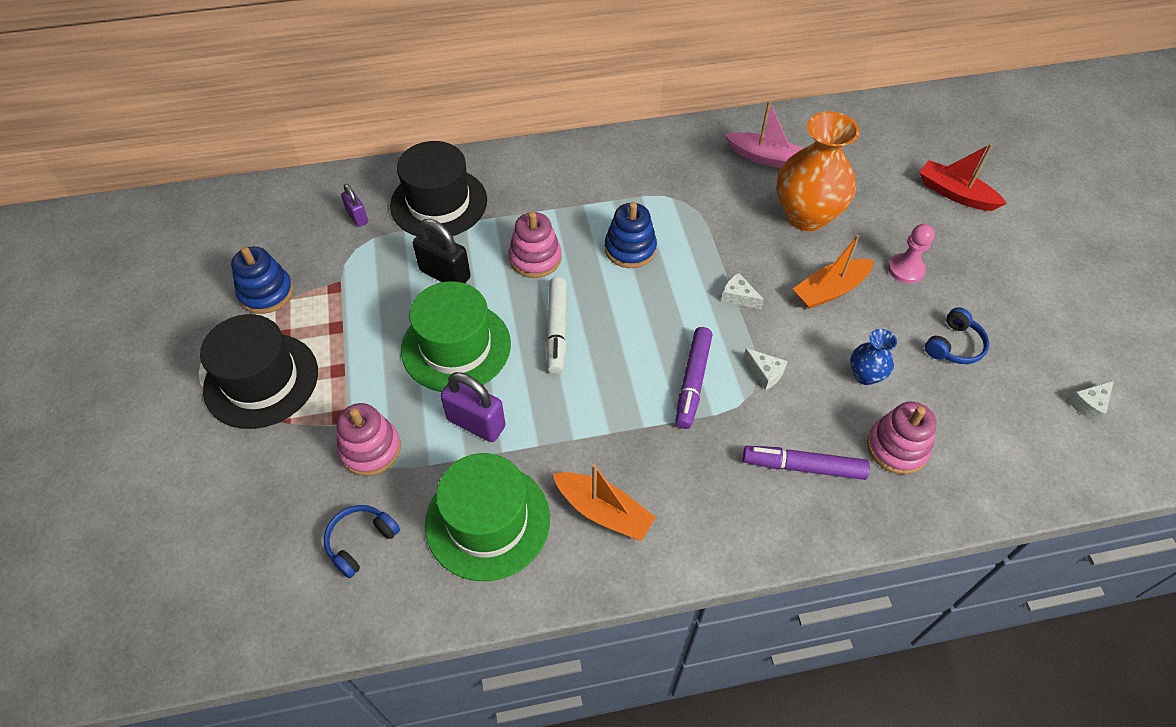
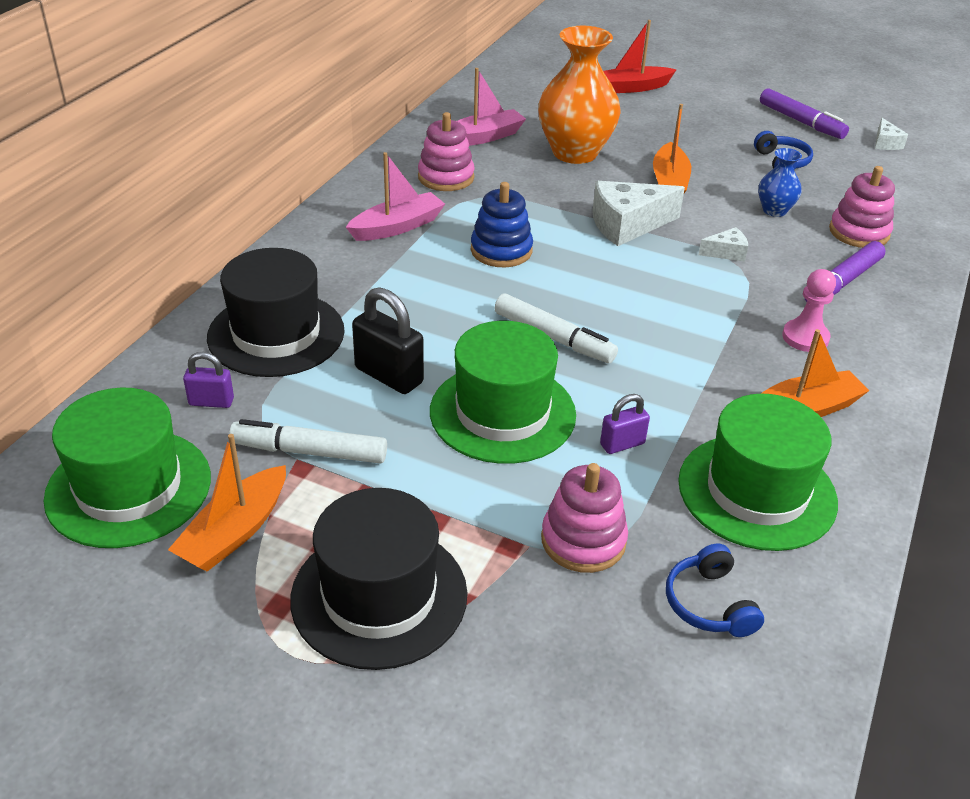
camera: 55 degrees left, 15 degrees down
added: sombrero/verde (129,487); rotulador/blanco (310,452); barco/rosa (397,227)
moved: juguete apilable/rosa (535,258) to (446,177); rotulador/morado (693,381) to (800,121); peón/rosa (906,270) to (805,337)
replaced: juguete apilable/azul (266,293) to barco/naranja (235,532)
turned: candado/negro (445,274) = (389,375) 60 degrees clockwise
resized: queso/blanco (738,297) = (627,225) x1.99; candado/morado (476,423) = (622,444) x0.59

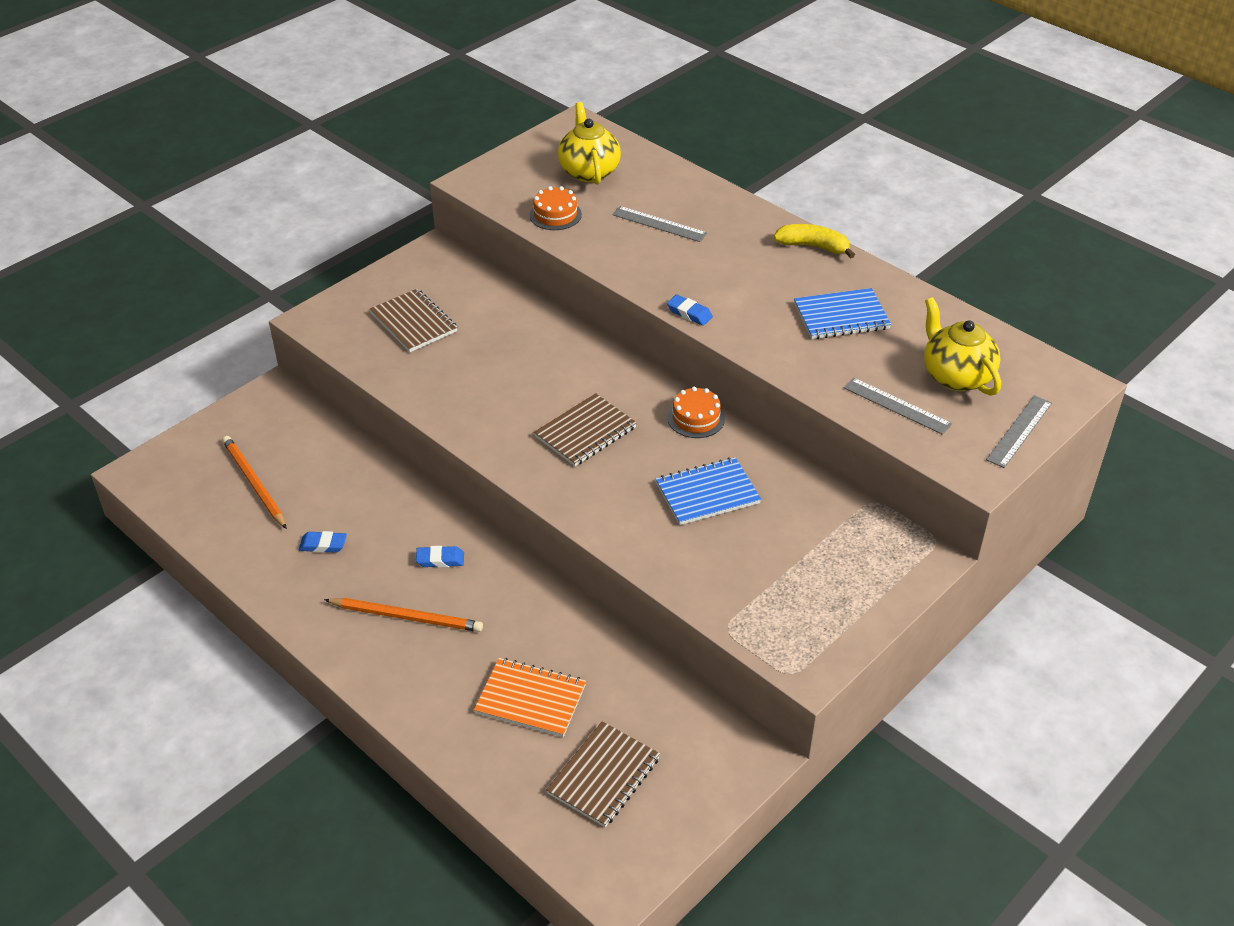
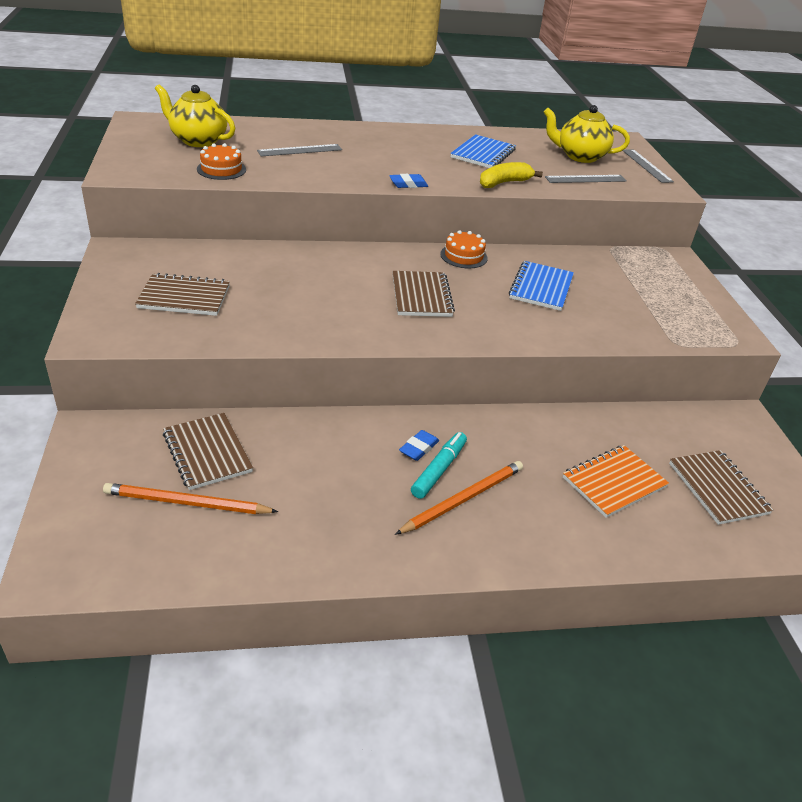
camera: 55 degrees left, 5 degrees down
removed: goma de borrar/azul (323,545)
added: cuaderno/marrón (207,453); rotulador/turquesa (439,470)
moved: plátano/amarillo (813,246) to (504,183)

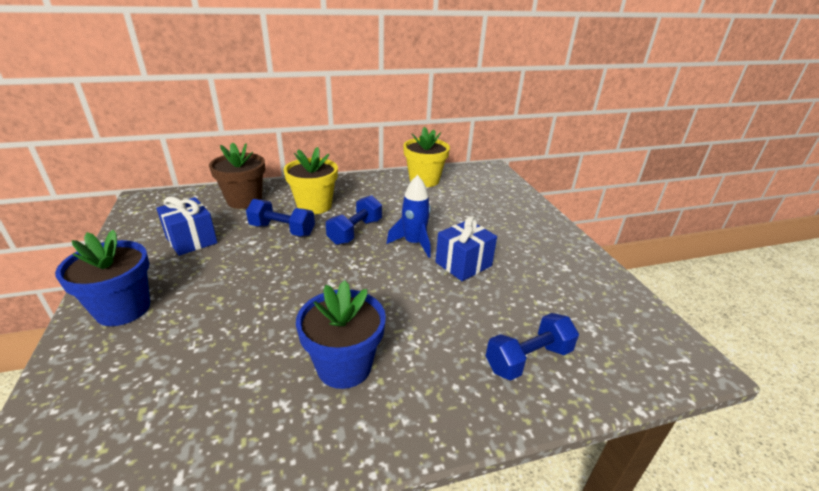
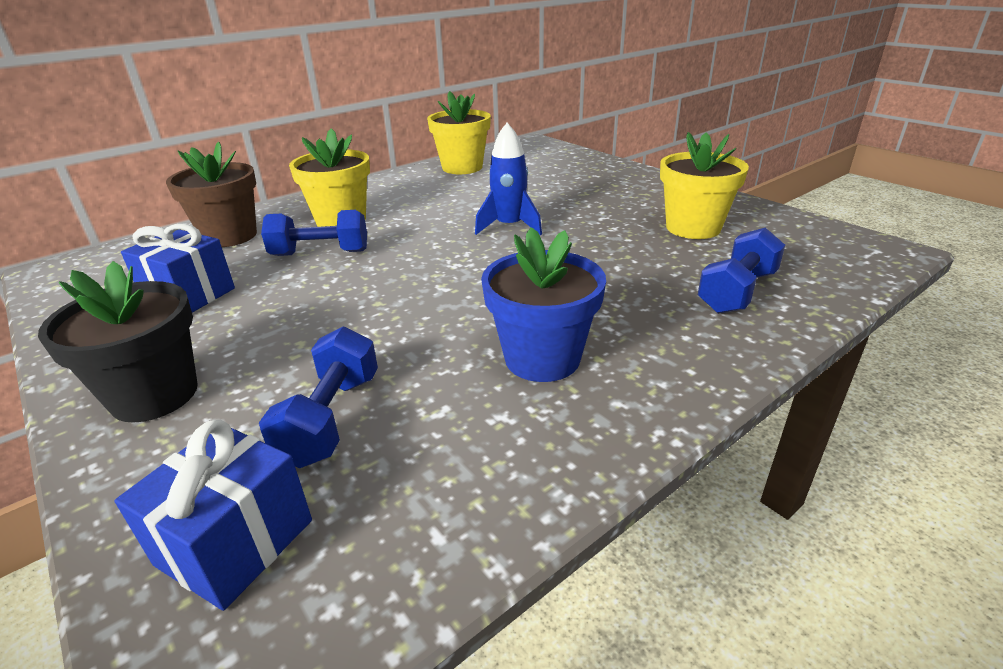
camera: 20 degrees left, 0 degrees up
added: maceta/amarillo (693,228)
moved: regalo/azul (463,264) to (235,542); mancuerna/azul (355,232) to (331,418)
recoloured: maceta/azul (123,309) to maceta/negro (154,395)

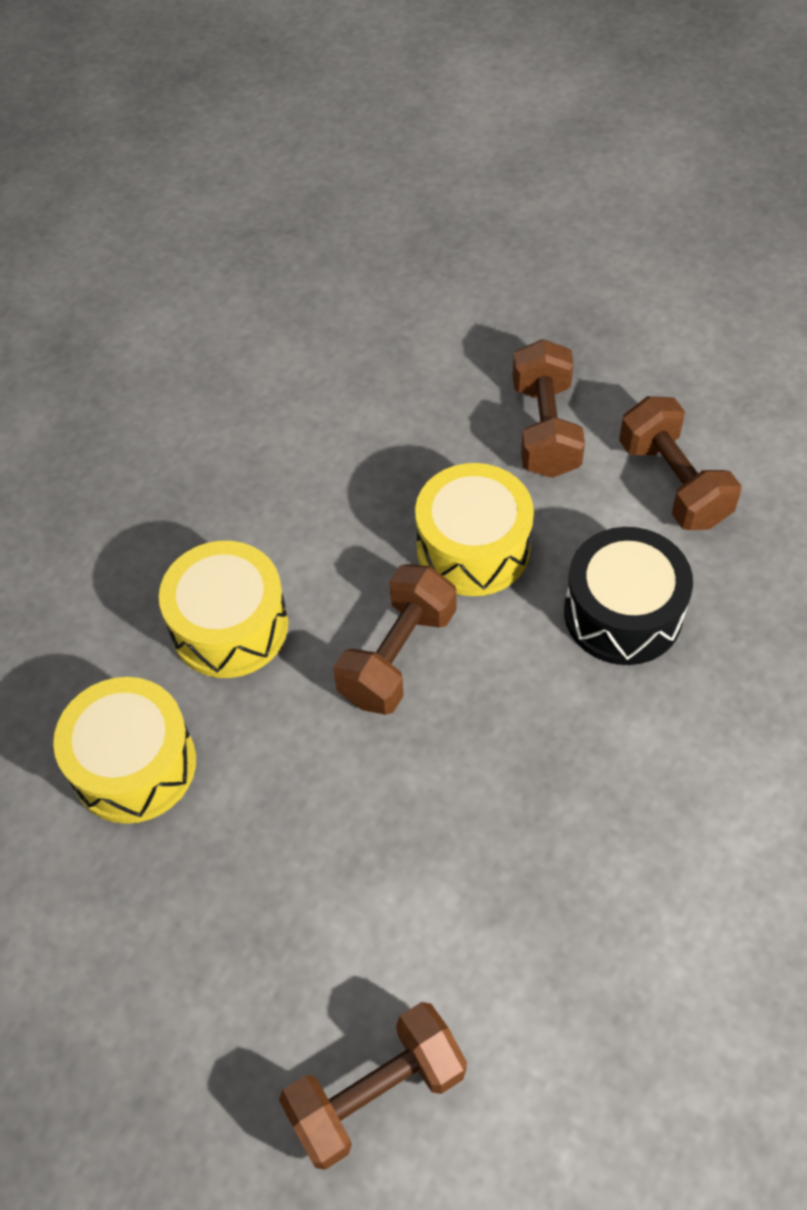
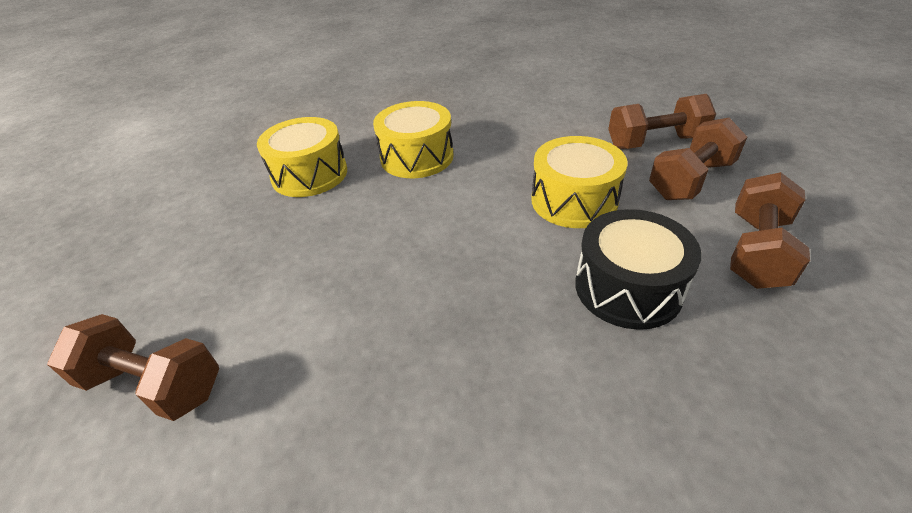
camera: 50 degrees right, 15 degrees down
moved: mancuerna/marrón (397,656) to (655,142)

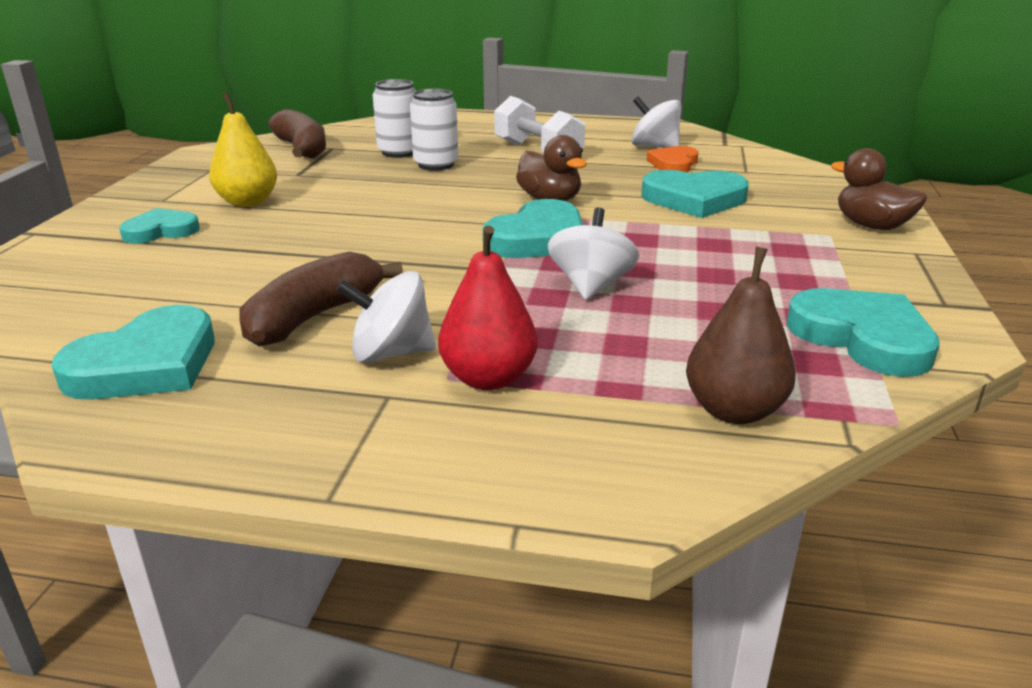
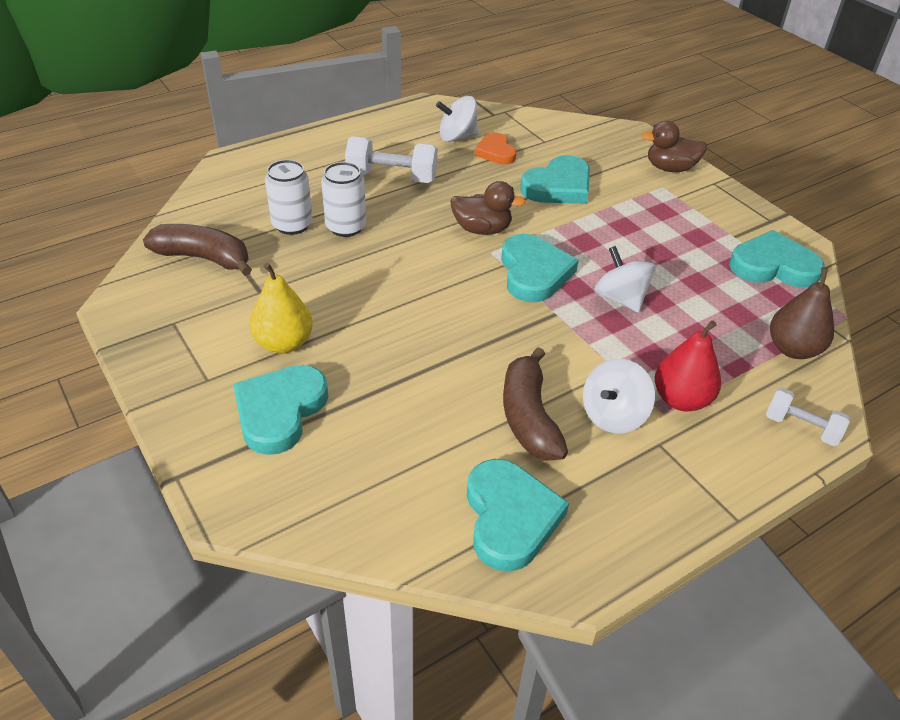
camera: 45 degrees left, 15 degrees up
added: mancuerna/blanco (801,427)
resized: corazón/turquesa (161,231) = (280,411) x1.58

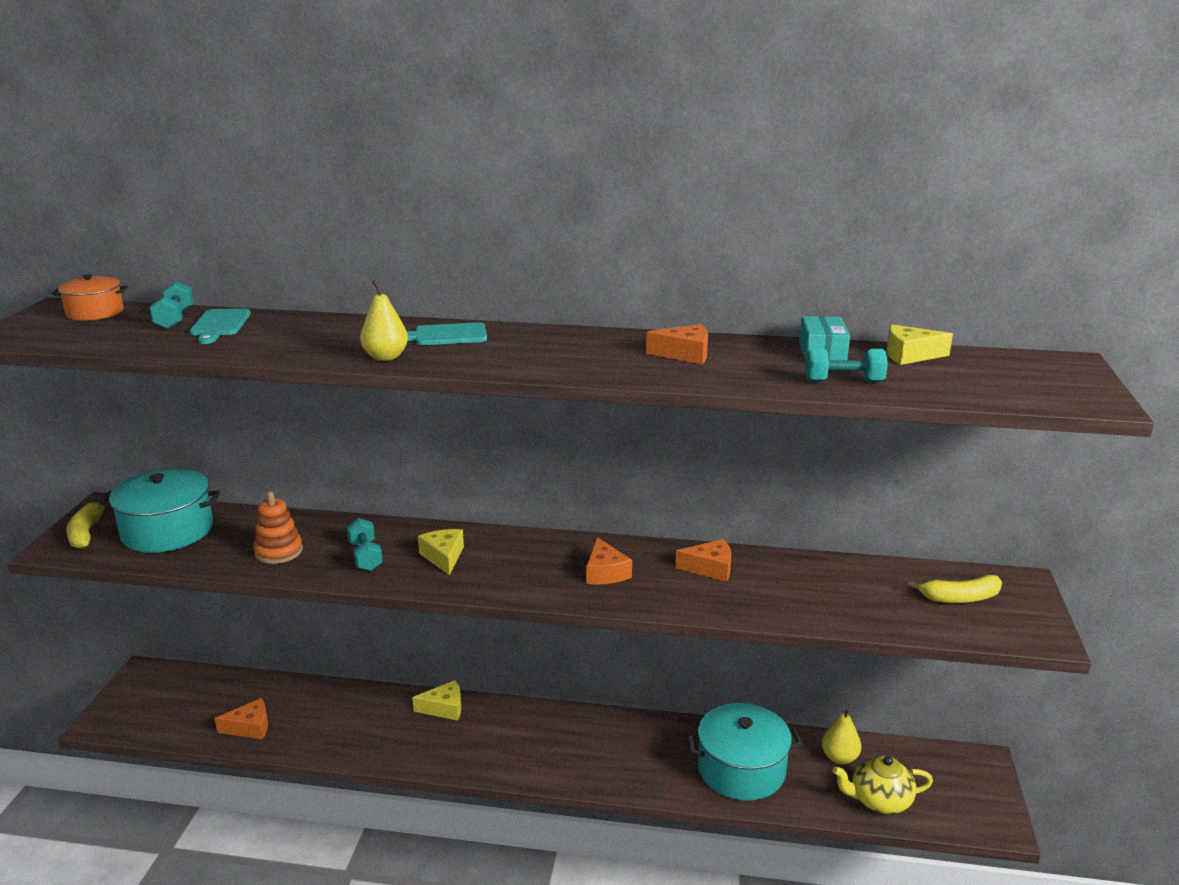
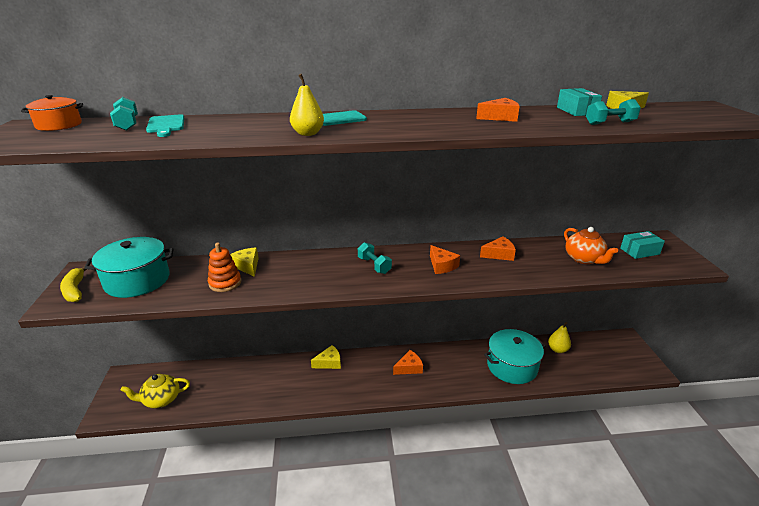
camera: 15 degrees left, 5 degrees up
added: tetera/naranja (584,259)
moved: tetera/amarillo (879,801) to (161,400); queso/amarillo (443,557) to (247,266); mancuerna/turquesa (365,556) to (374,265); queso/naranja (250,727) to (409,368)
replaced: plátano/amarillo (960,598) to caja/turquesa (639,251)

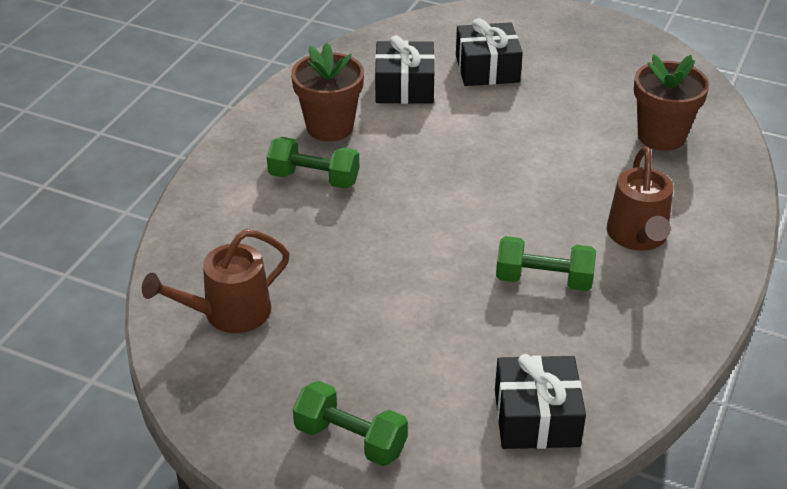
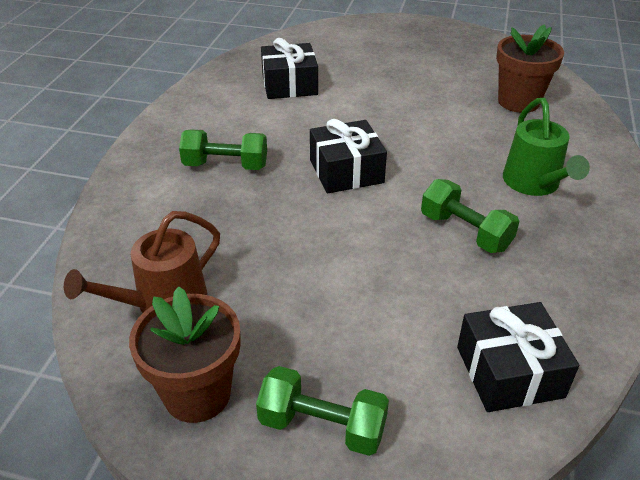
camera: 10 degrees left, 0 degrees up
moved: maceta/marrón (330,127) to (197,394); regalo/negro (487,69) to (346,171)
recoloured: regadera/marrón (638,237) to regadera/verde (534,184)
turned: mancuerna/verde (543,280) = (465,232) 45 degrees clockwise

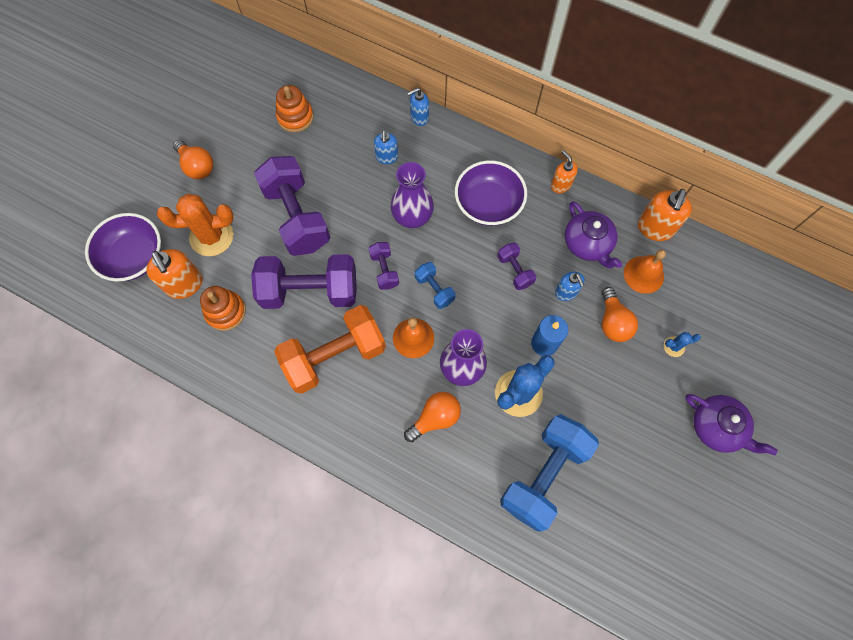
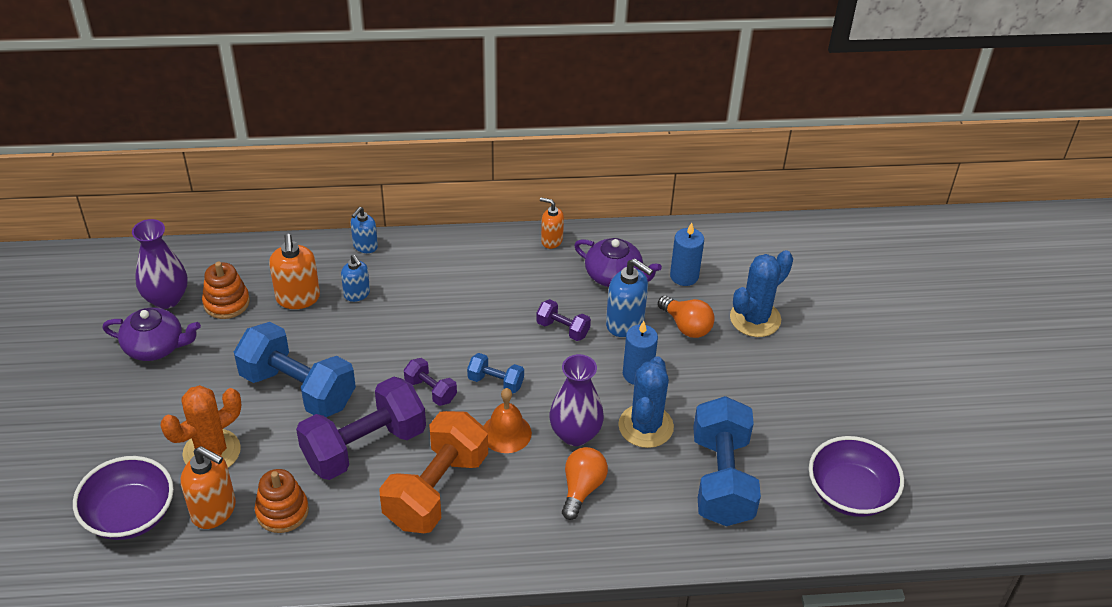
camera: 35 degrees left, 25 degrees down
removed: bombilla/naranja (197,166)
moved: tetera/morado (717,427) to (155,346); florero/morado (412,217) to (166,298); dispensador de jabón/naranja (655,228) to (298,298); cuenco/morado (488,204) to (850,493)
replaced: campana/naranja (643,274) to vela/azul (684,276)
recoloured: mancuerna/morado (297,217) to mancuerna/azul (298,389)
resized: dispensador de jabón/azul (566,292) = (625,323) x1.60; cactus/azul (674,346) = (755,319) x2.17

